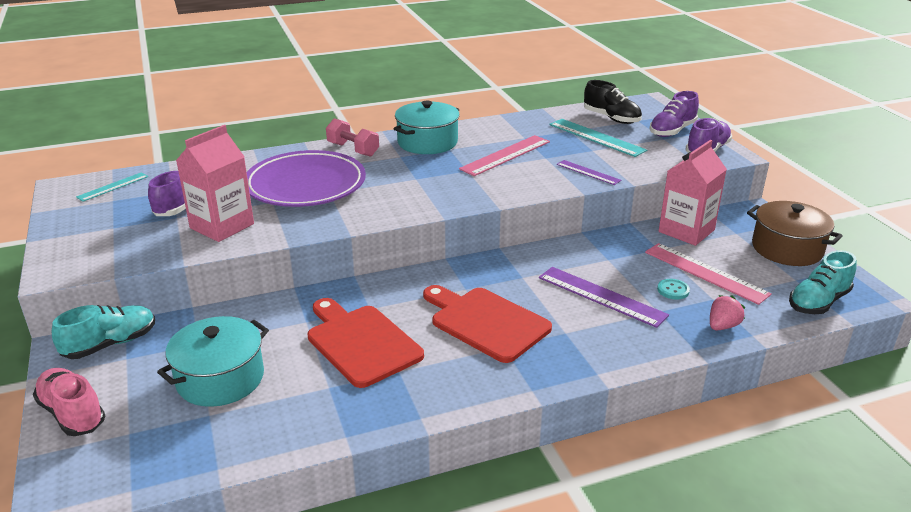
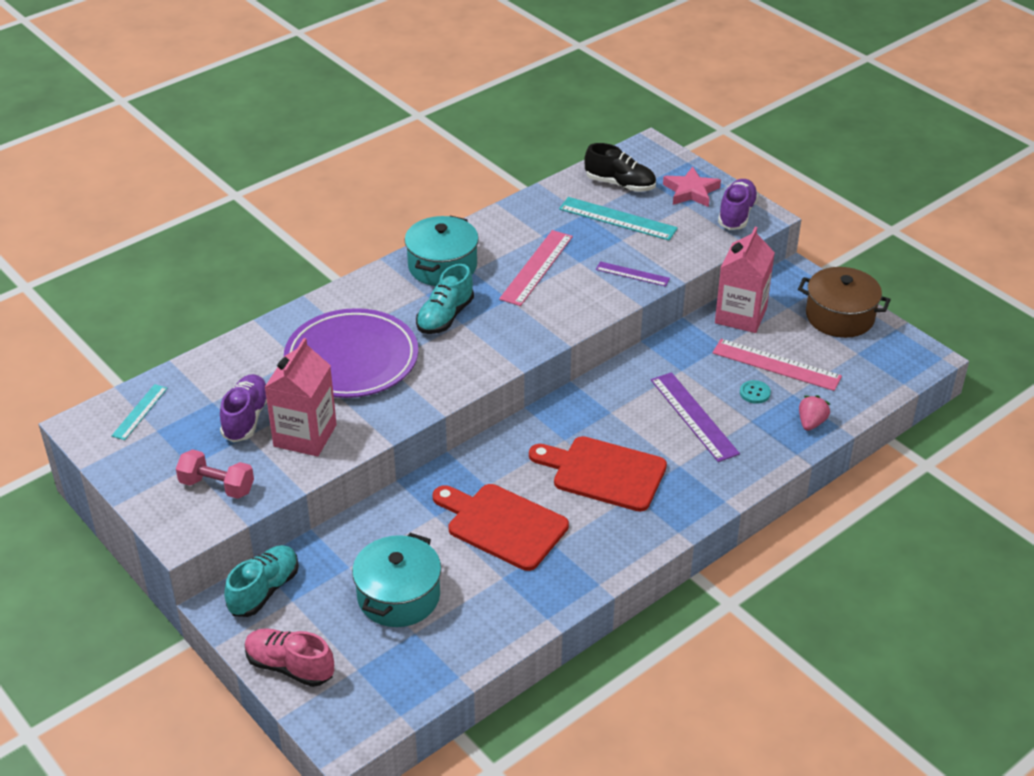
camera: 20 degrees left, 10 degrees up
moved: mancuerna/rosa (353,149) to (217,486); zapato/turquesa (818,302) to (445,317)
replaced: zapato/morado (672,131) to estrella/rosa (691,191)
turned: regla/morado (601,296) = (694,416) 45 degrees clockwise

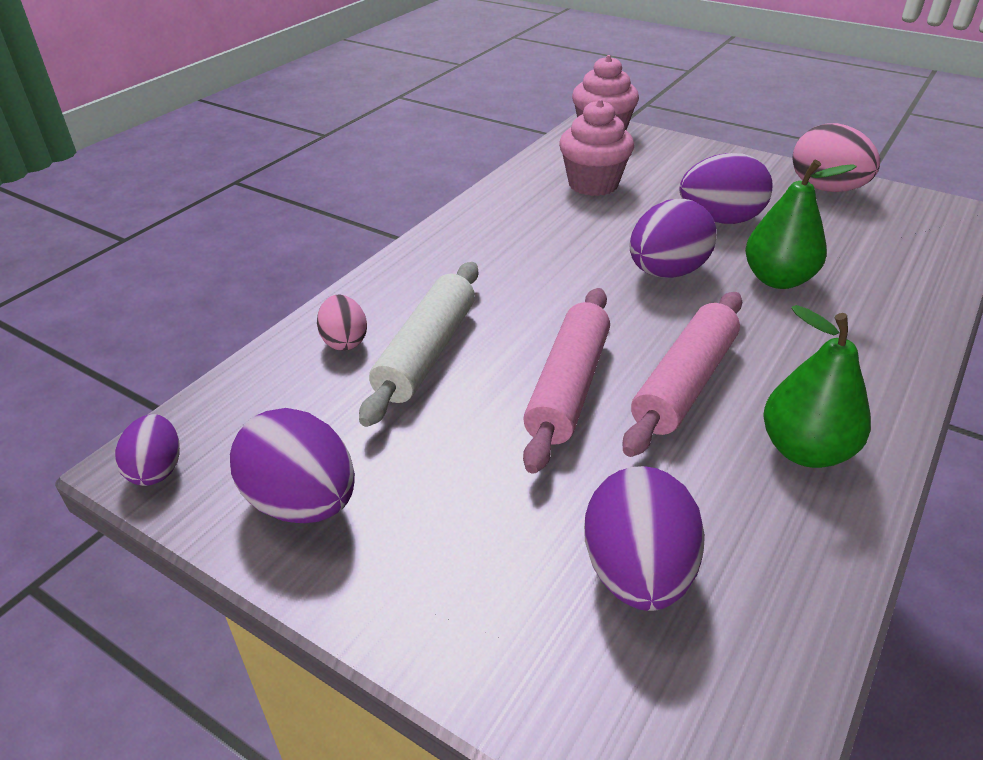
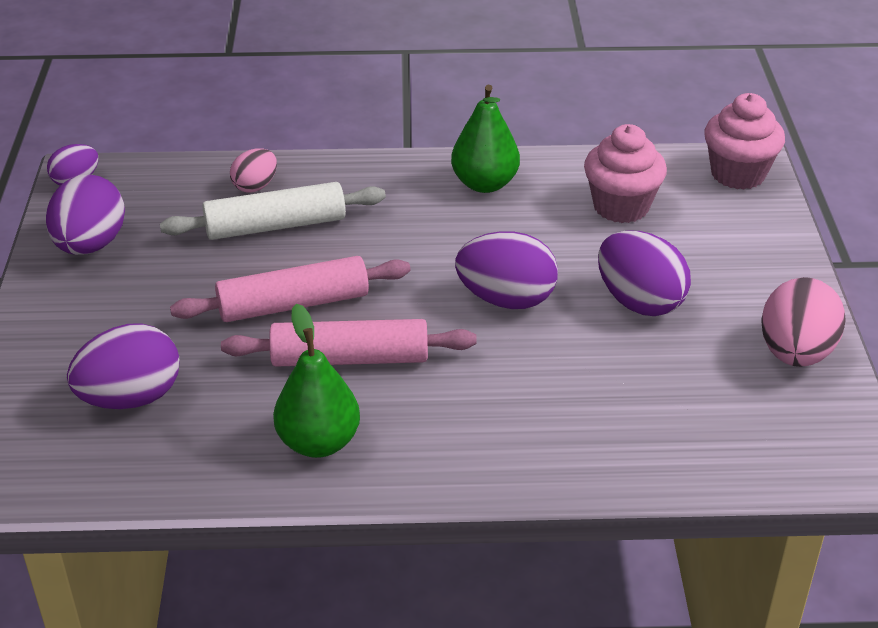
camera: 55 degrees right, 0 degrees up
moved: pera/verde (778,279) to (484,184)

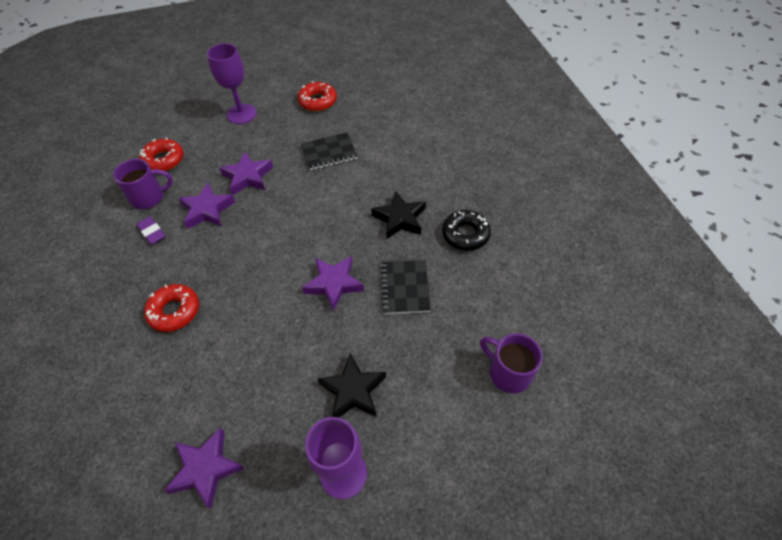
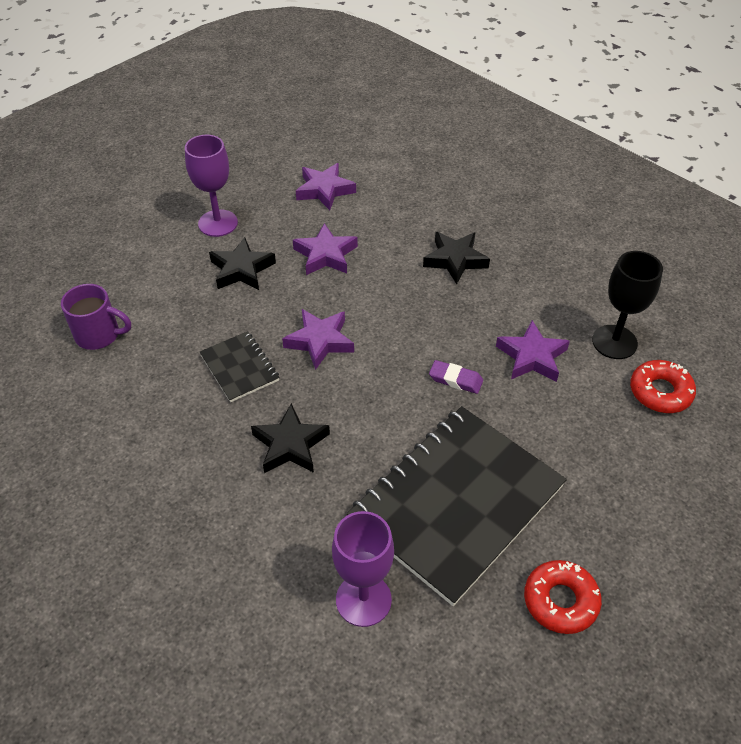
camera: 150 degrees right, 5 degrees down
removed: rosquilla/negro (465,234)
moved: estrella/morado (248,177) to (325,255); copa/morado (241,114) to (363,600); goma de borrar/morado (152,232) to (455,380)
replaced: rosquilla/rojo (174,311) to estrella/negro (455,260); taza/morado (149,197) to copa/negro (614,342)
resized: cuaderno/negro (329,152) = (456,503) x2.21

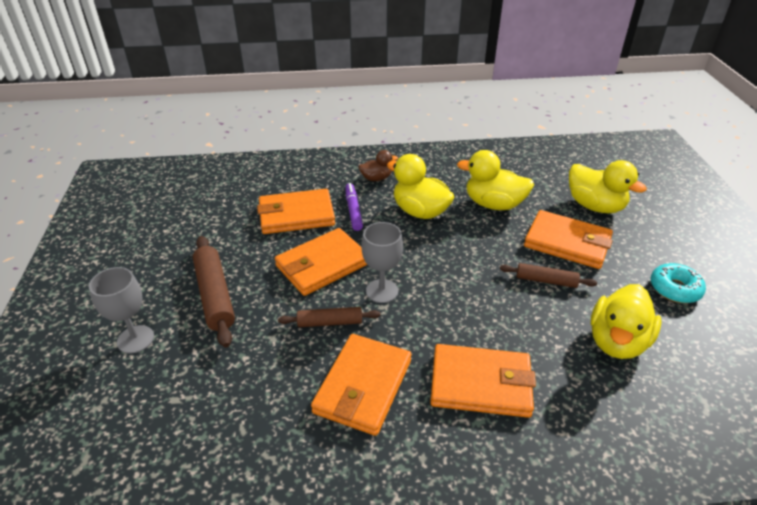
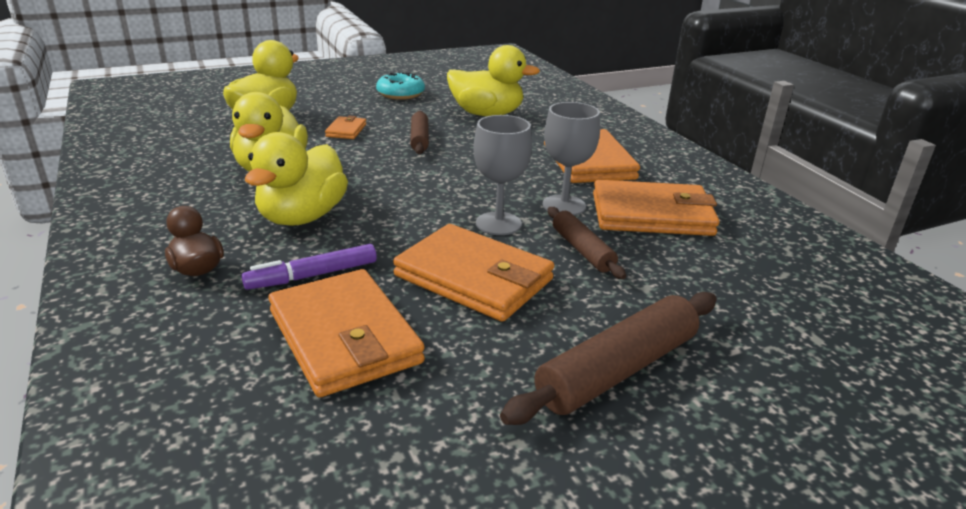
camera: 110 degrees left, 10 degrees down
moved: copa/gris (135,339) to (564,205)
resized: cartera/naranja (567,243) = (346,130) x0.47

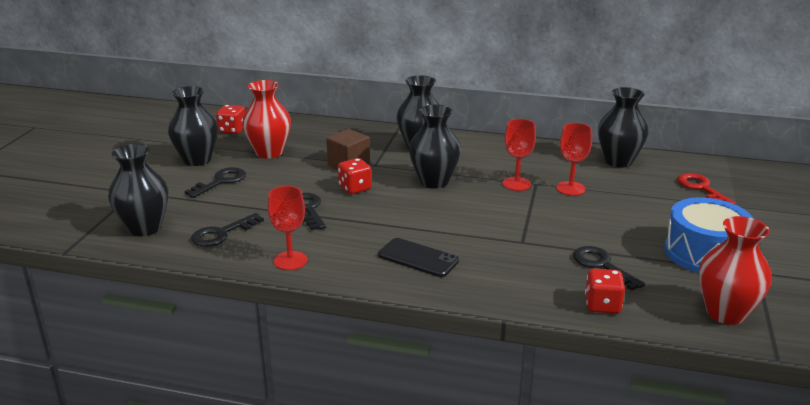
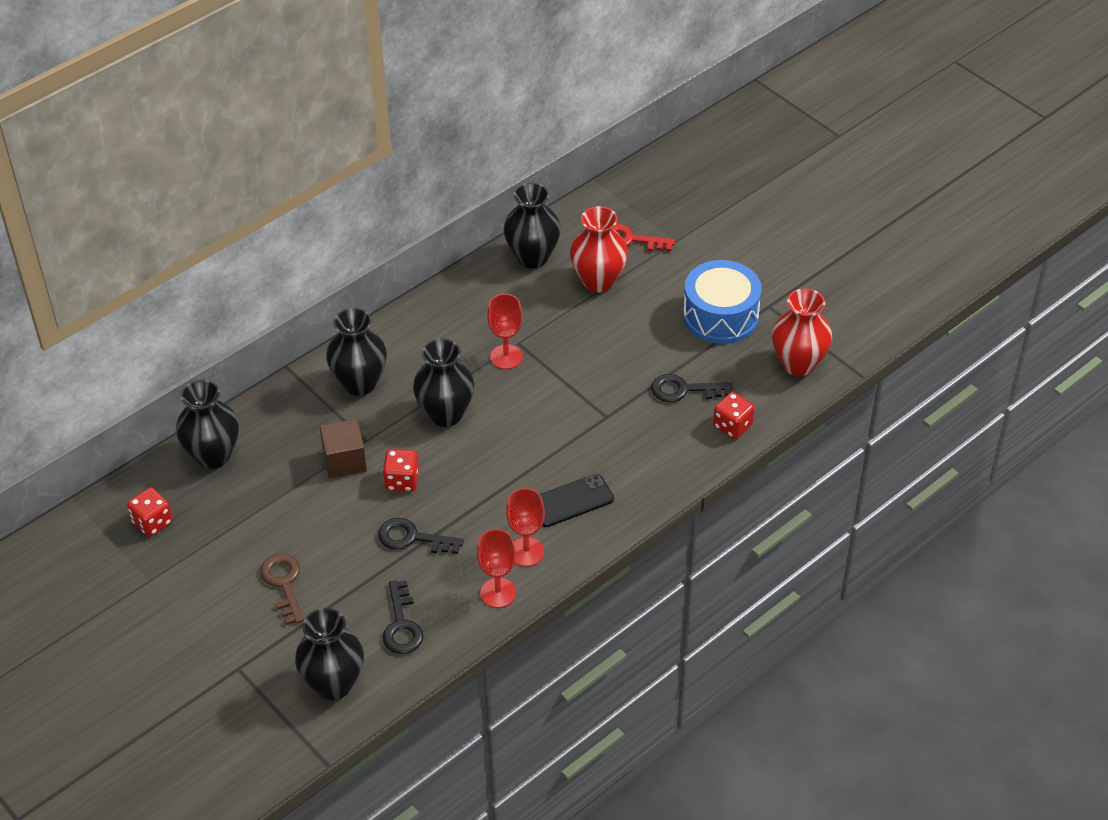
camera: 55 degrees left, 20 degrees up
moved: florero/negro (197,160) to (213,455); copa/rojo (570,188) to (526,552); florero/rojo (269,152) to (598,281)
recoloured: llave/negro (221,181) to llave/marrón (284,584)

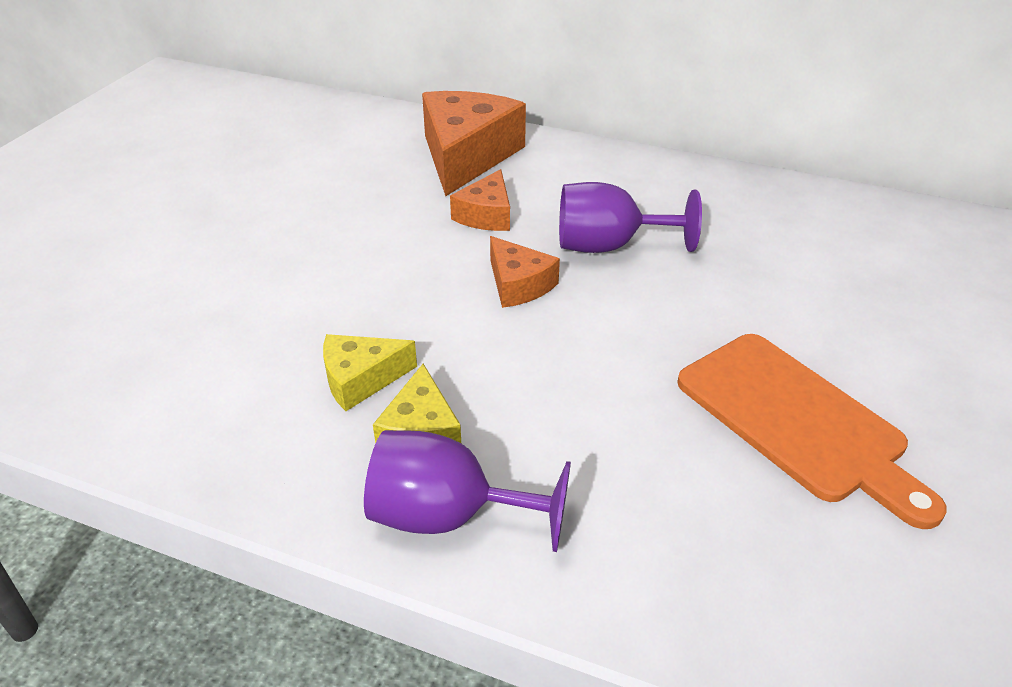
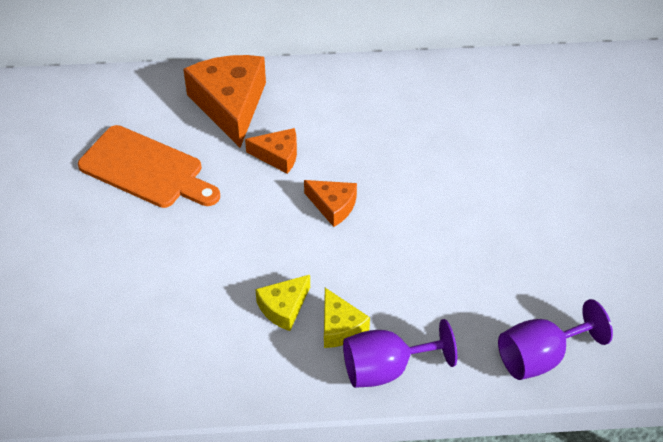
camera: 25 degrees left, 10 degrees up
moved: tabla de cortar/naranja (797,421) to (146,169); copa/morado (609,246) to (540,357)
turned: queso/naranja (486,215) = (278,156) 75 degrees counterclockwise

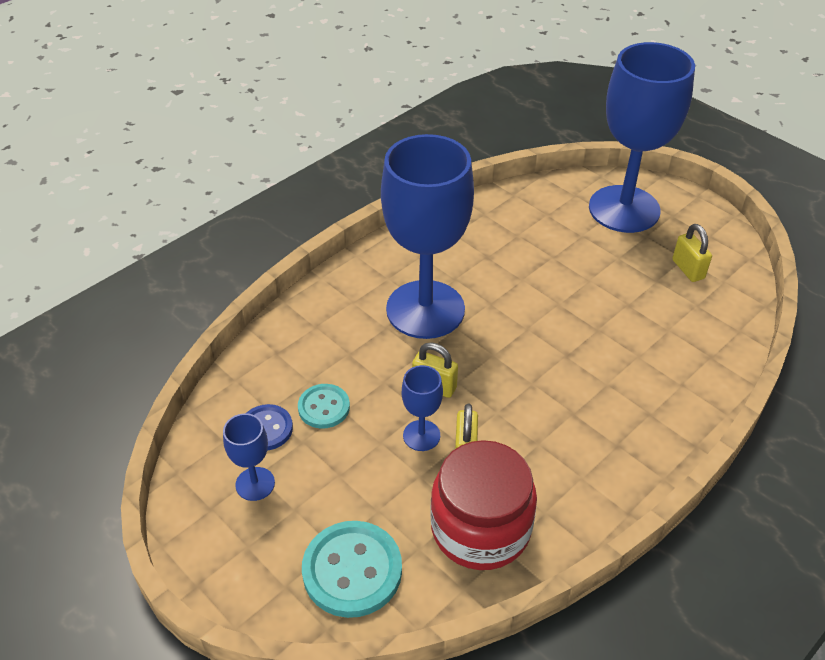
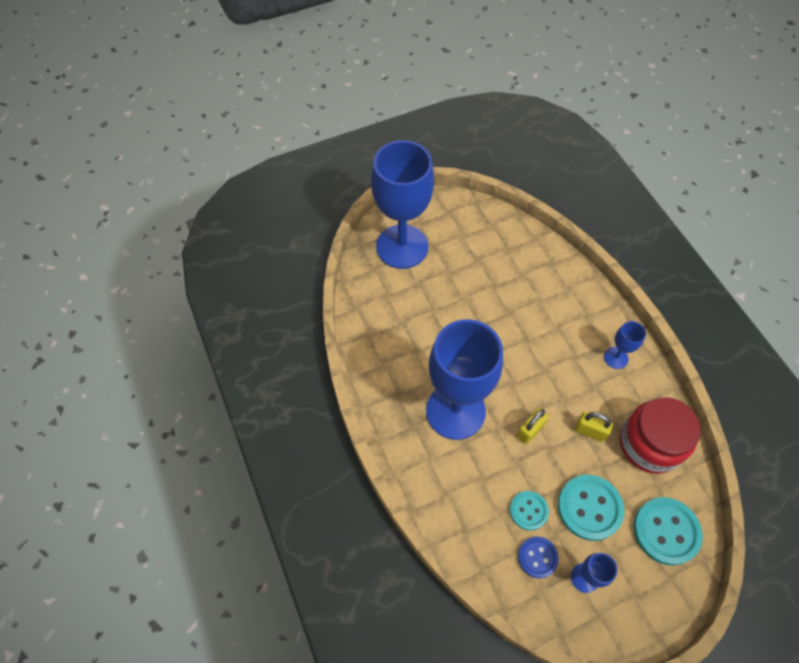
camera: 70 degrees left, 15 degrees up
removed: candado/amarillo (688,269)
added: botón/turquesa (589,508)
moved: copa/azul (421,435) to (615,358)

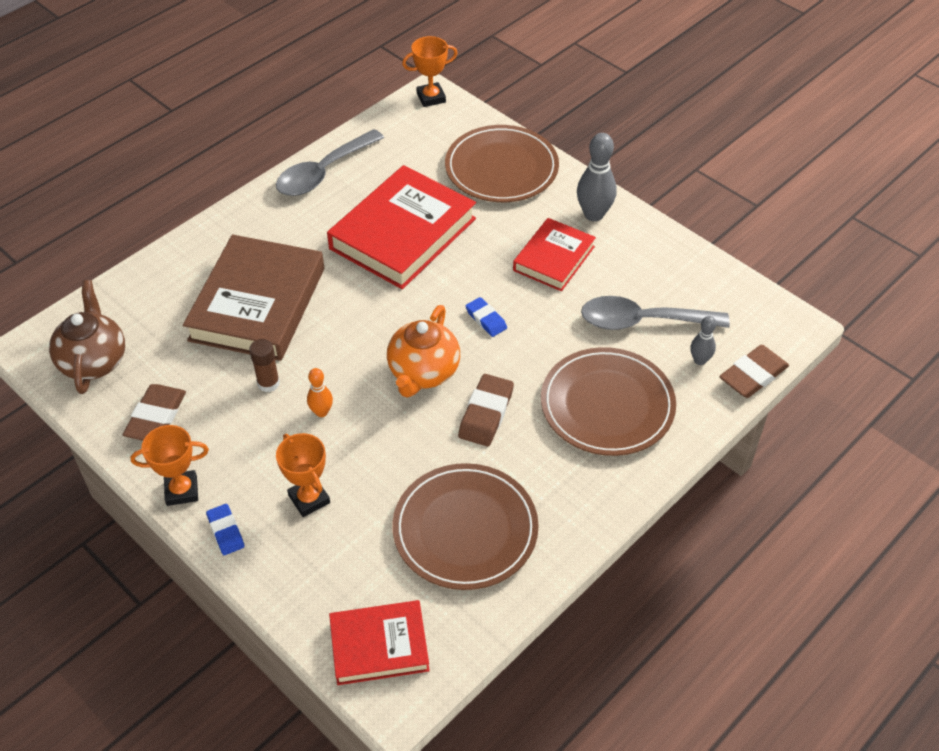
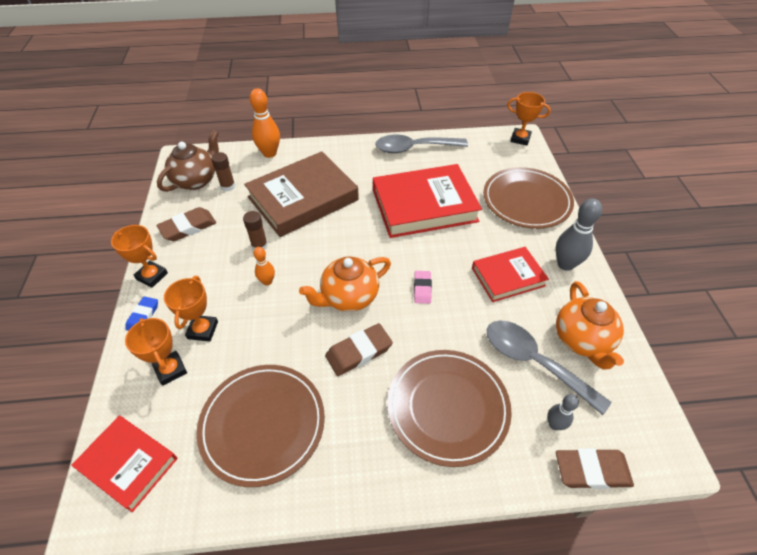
camera: 40 degrees right, 0 degrees up
added: trofeo/naranja (171,370); barra de pegamento/marrón (228,186); bolo/naranja (269,153); tetera/naranja (582,340)
recoloured: goma de borrar/azul (486,319) to goma de borrar/rosa (422,289)

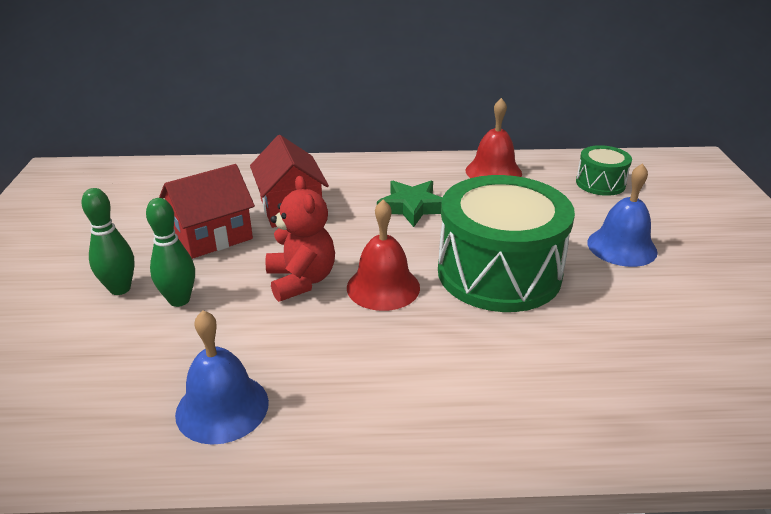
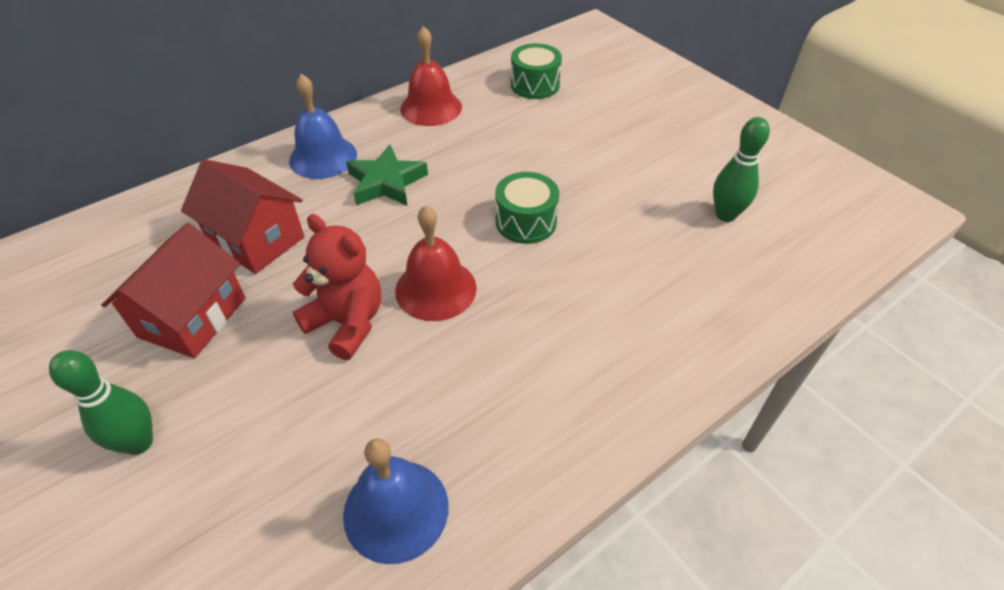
camera: 35 degrees left, 15 degrees up
moved: campana/azul (622,247) to (323,157); bolo/verde (179,300) to (725,215)
resized: tambor/verde (499,273) = (526,222) x0.48

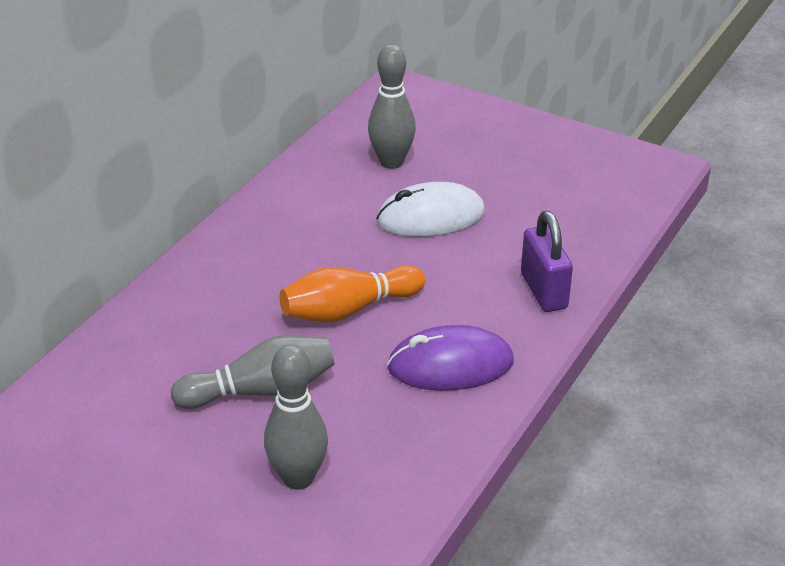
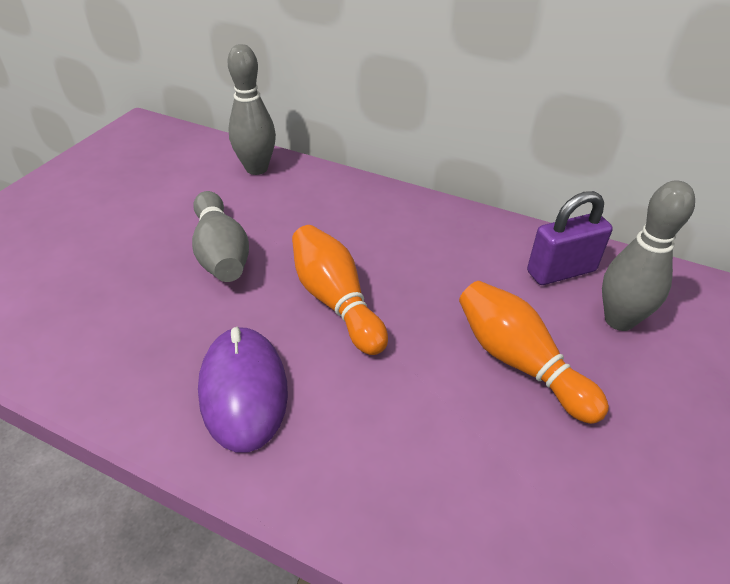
camera: 85 degrees right, 5 degrees up
moved: bolo/gris (298,478) to (256,168); candado/morado (544,291) to (561,271)
replaced: ratón/blanco (430,217) to bolo/naranja (519,362)

